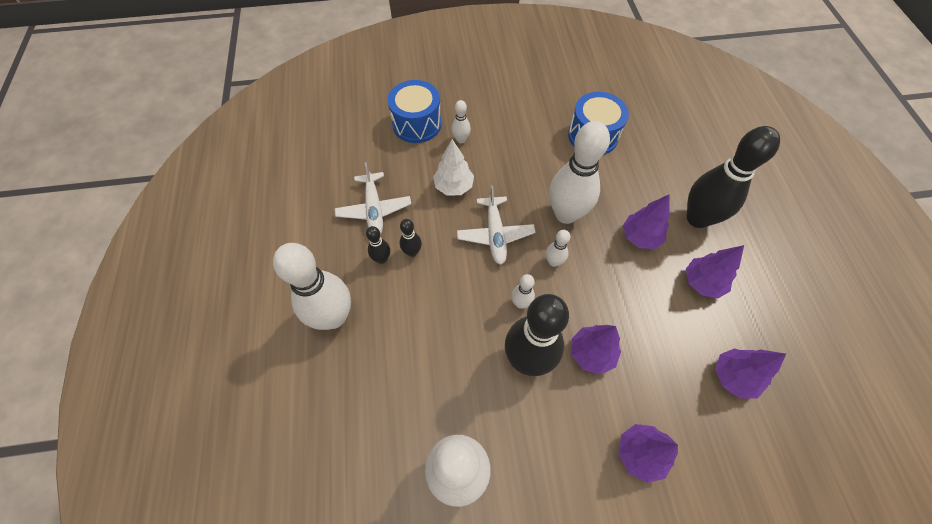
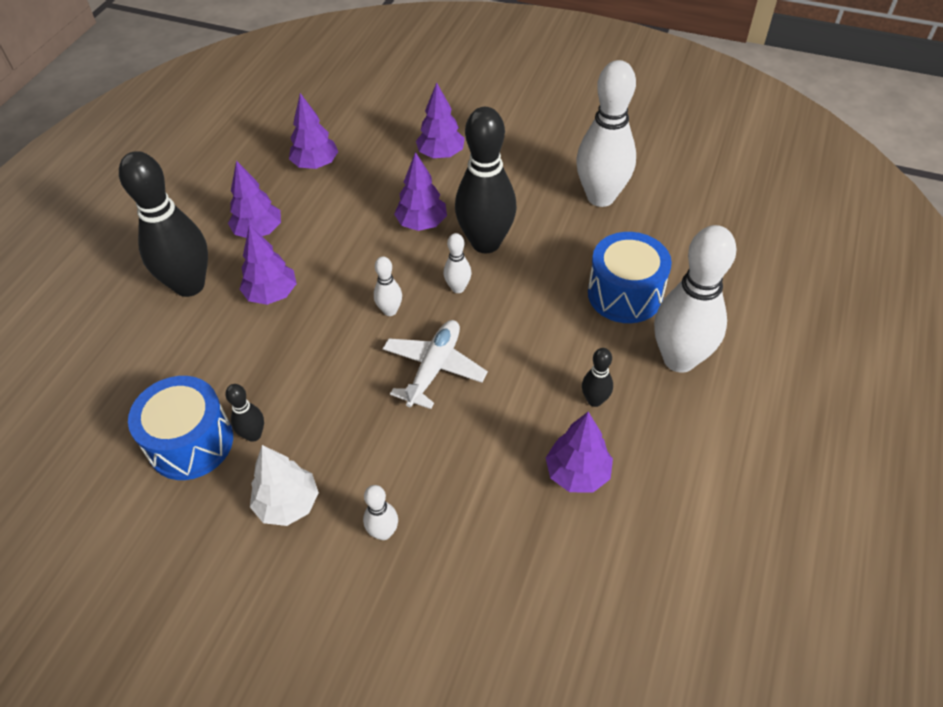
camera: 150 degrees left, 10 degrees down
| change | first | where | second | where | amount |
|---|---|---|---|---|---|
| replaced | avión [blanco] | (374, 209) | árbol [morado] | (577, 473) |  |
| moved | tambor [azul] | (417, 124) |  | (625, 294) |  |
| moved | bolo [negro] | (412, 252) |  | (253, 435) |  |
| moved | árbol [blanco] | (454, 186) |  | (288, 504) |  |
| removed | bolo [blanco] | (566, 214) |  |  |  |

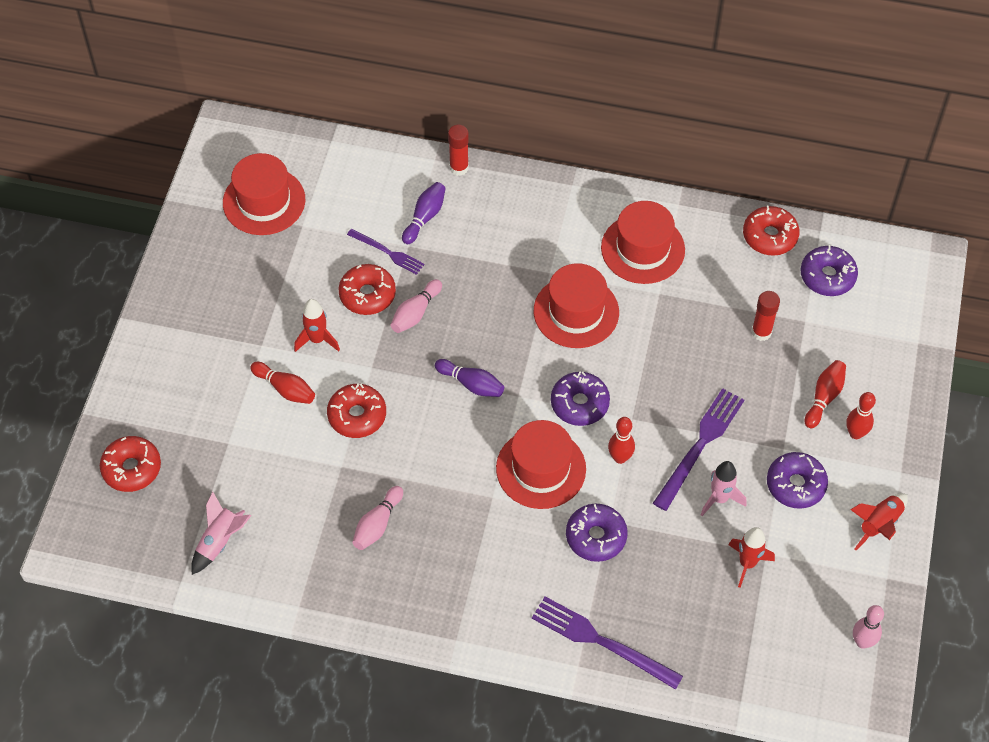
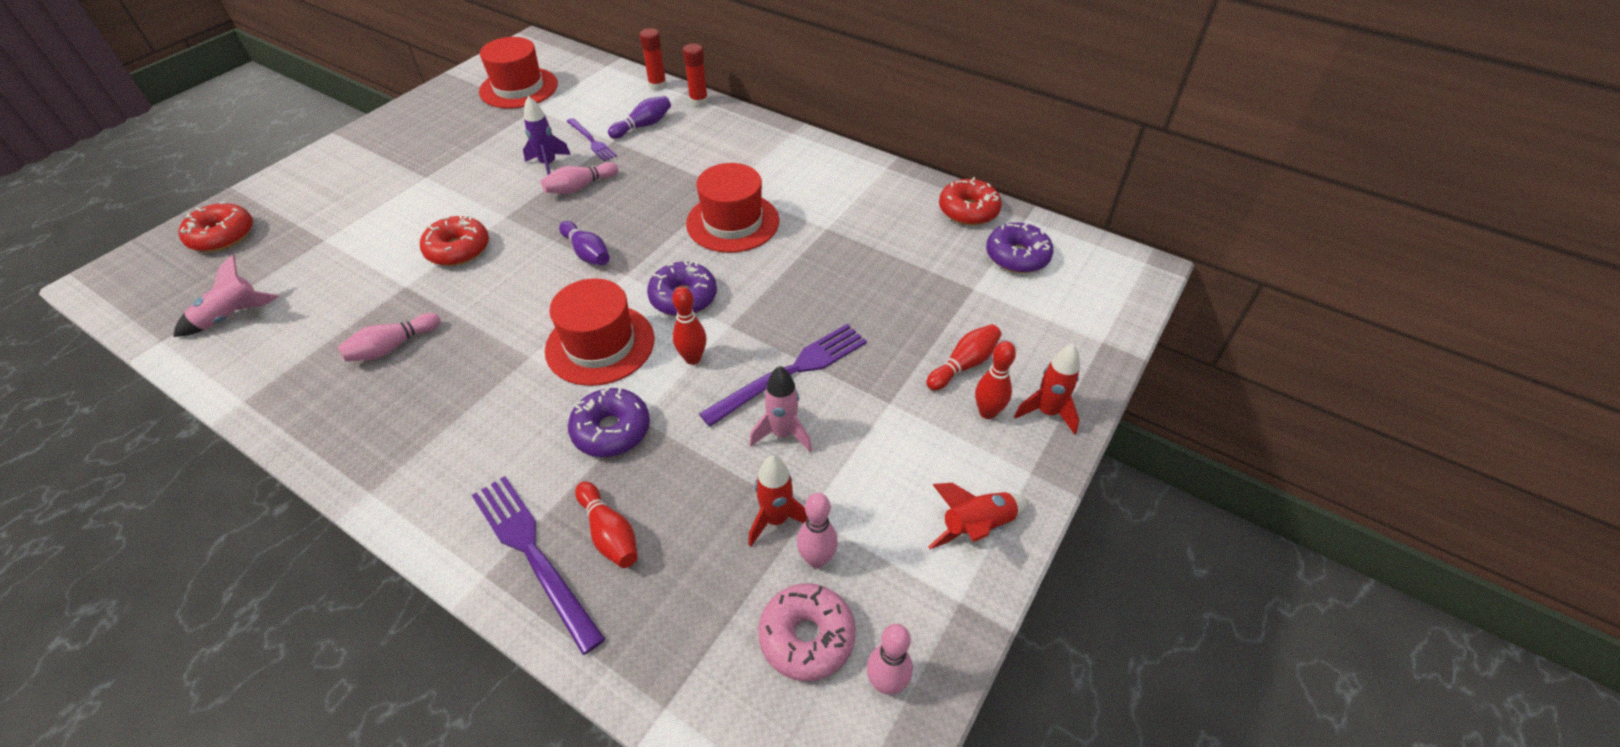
camera: 20 degrees right, 10 degrees down
| change | first | where | second | where | amount |
|---|---|---|---|---|---|
| moved | bolo [rojo] | (285, 389) |  | (609, 533) |  |
| moved | cohete [rojo] | (317, 340) |  | (1047, 412) |  |
| replaced | rosquilla [rojo] | (367, 295) | cohete [morado] | (548, 164) |  |
| removed | sombrero [rojo] | (642, 249) |  |  |  |
| moved | barra de pegamento [rojo] | (761, 332) |  | (657, 86) |  |
| removed | rosquilla [morado] | (795, 485) |  |  |  |
| added |  |  | rosquilla [rosa] | (807, 637) |  |
| added |  |  | bolo [rosa] | (816, 559) |  |

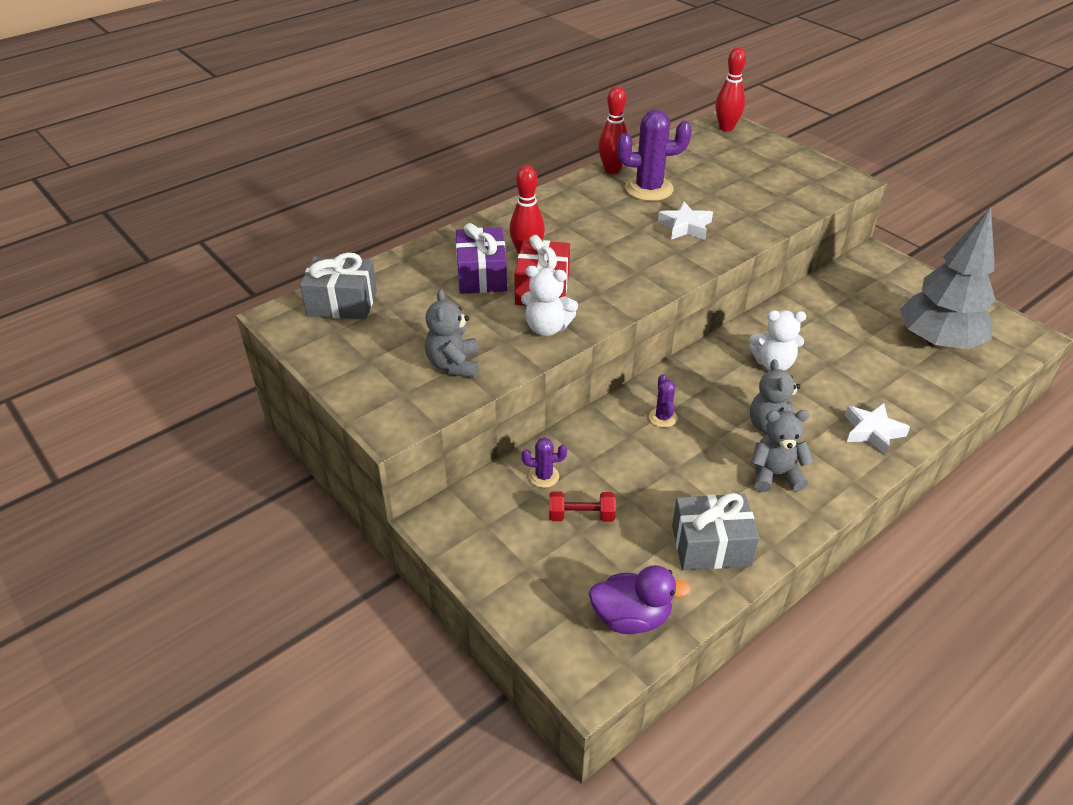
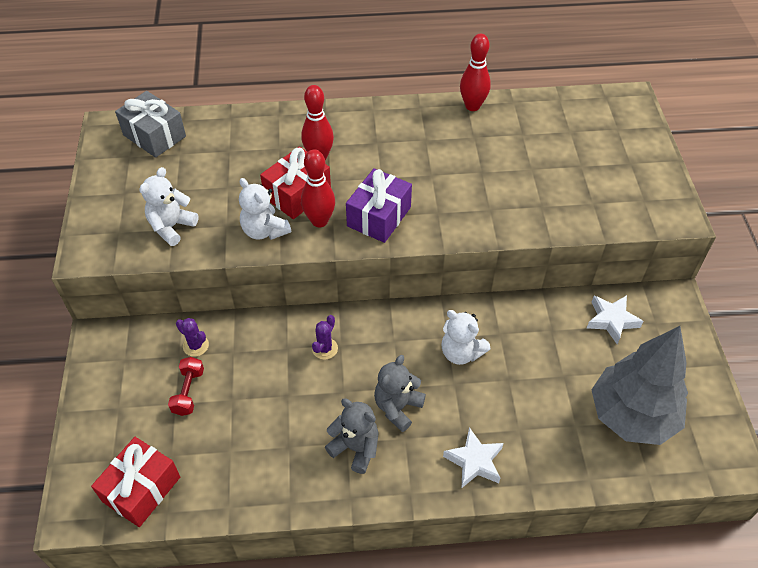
camera: 35 degrees right, 10 degrees up
| change | first | where | second | where | amount |
|---|---|---|---|---|---|
| recoloured | osito [gris] | (453, 364) | osito [blanco] | (171, 227) |  |
| moved | regalo [morado] | (482, 275) |  | (379, 216) |  |
| turned | mancuerna [rojo] | (581, 516) |  | (188, 392) | 60 degrees clockwise |
| replaced | pato [morado] | (631, 618) | regalo [rojo] | (141, 489) |  |
| removed | cactus [morado] | (649, 189) |  |  |  |
| moved | estrella [blanco] | (685, 226) |  | (611, 320) |  |
| removed | regalo [gris] | (711, 545) |  |  |  |
| moved | bolo [rojo] | (726, 128) |  | (319, 221) |  |

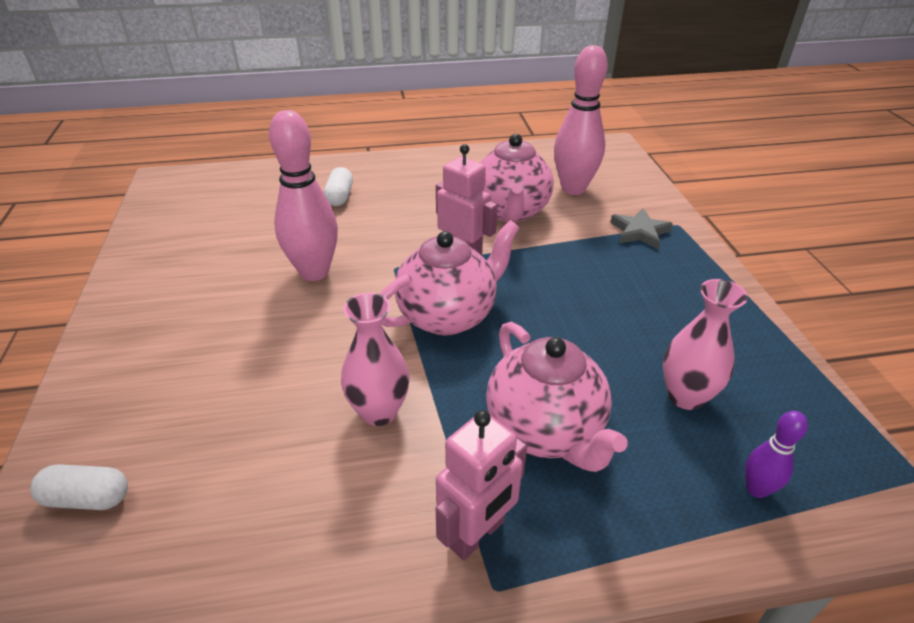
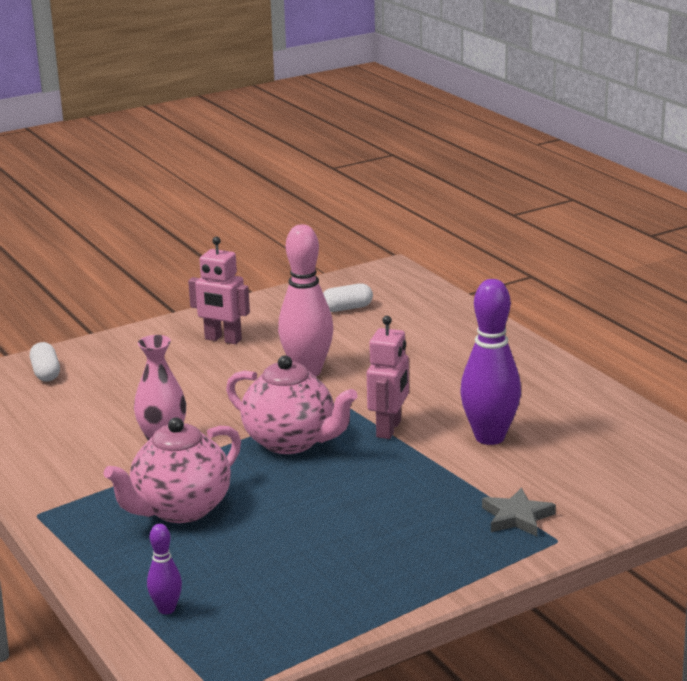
camera: 70 degrees right, 15 degrees down
| change | first | where | second | where | amount |
|---|---|---|---|---|---|
| moved | cápsula [blanco] | (339, 196) |  | (347, 308) |  |
| moved | robot [rosa] | (477, 534) |  | (223, 339) |  |
| replaced | tetera [rosa] | (511, 212) | bolo [morado] | (489, 437) |  |
| removed | bolo [rosa] | (573, 188) |  |  |  |
| removed | florero [rosa] | (685, 396) |  |  |  |

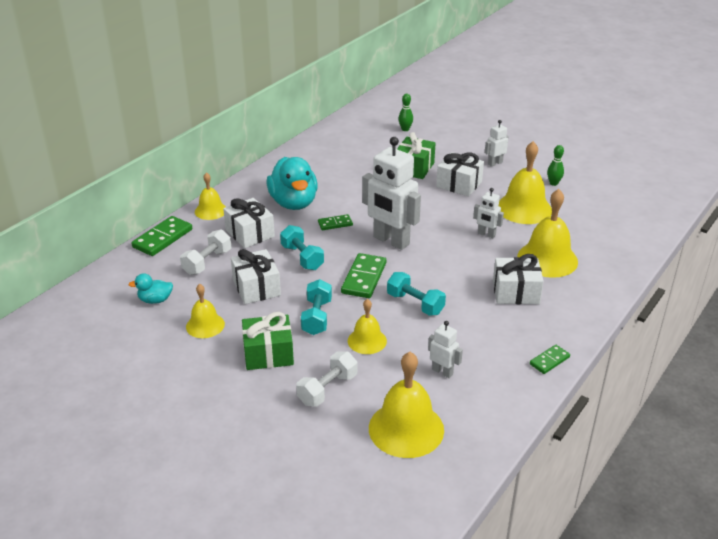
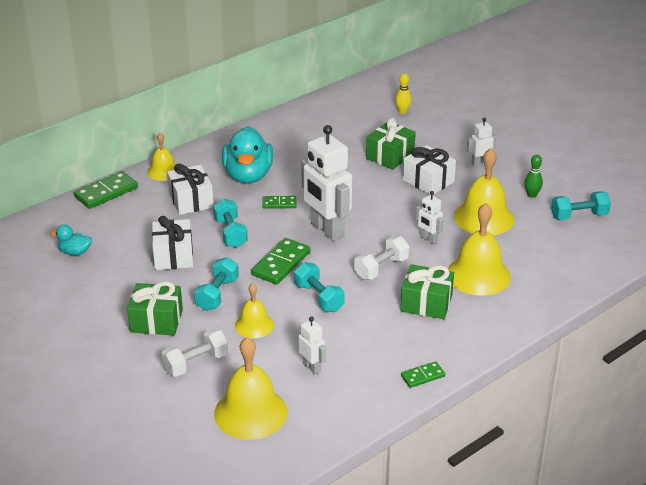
camera: 15 degrees right, 0 degrees up
| change | first | where | second | where | amount |
|---|---|---|---|---|---|
| moved | mancuerna [blanco] | (207, 262) |  | (381, 268) |  |
| removed | campana [amarillo] | (205, 325) |  |  |  |
| recoloured | bolo [verde] | (405, 129) | bolo [amarillo] | (402, 111) |  |
| recoloured | regalo [blanco] | (515, 292) | regalo [verde] | (426, 303) |  |
| added |  |  | mancuerna [turquesa] | (579, 216) |  |

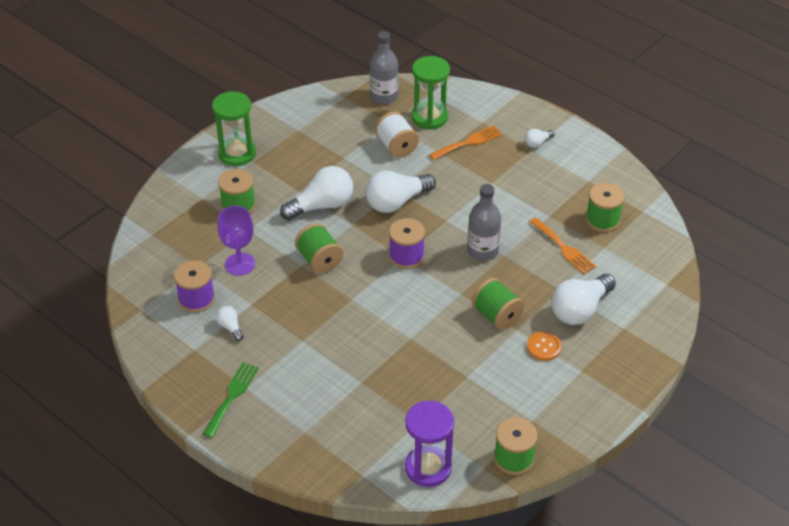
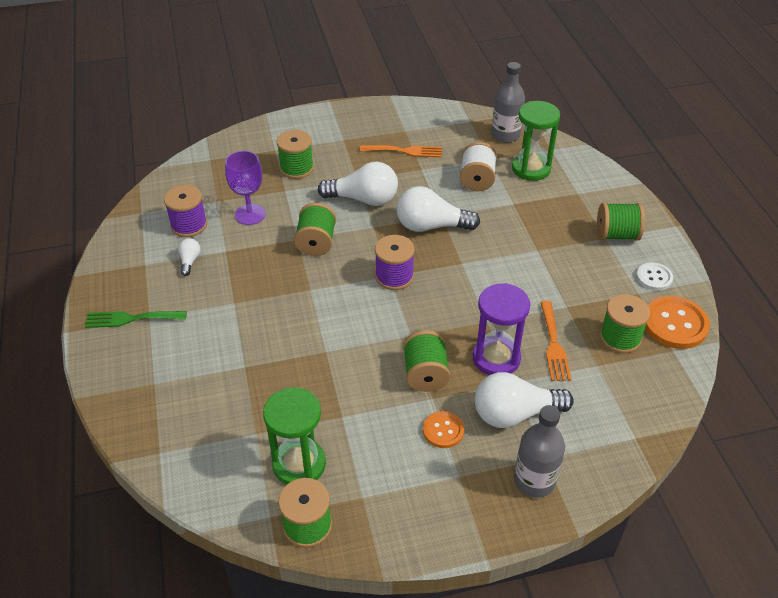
camera: 35 degrees right, 0 degrees up
| change | first | where | second | where | amount |
|---|---|---|---|---|---|
| turned | tenedor [verde] | (232, 396) |  | (131, 319) | 150 degrees counterclockwise |
| moved | reloj de arena [verde] | (237, 154) |  | (299, 464) |  |
| moved | reloj de arena [morado] | (428, 468) |  | (496, 358) |  |
| moved | tenedor [naranja] | (468, 142) |  | (405, 151) |  |
| moved | botella [gris] | (482, 251) |  | (534, 480) |  |
| replaced | bombilla [blanco] | (537, 143) | carrete [verde] | (616, 235) |  |
| added |  |  | botón [blanco] | (654, 277) |  |
| added |  |  | botón [naranja] | (674, 324) |  |

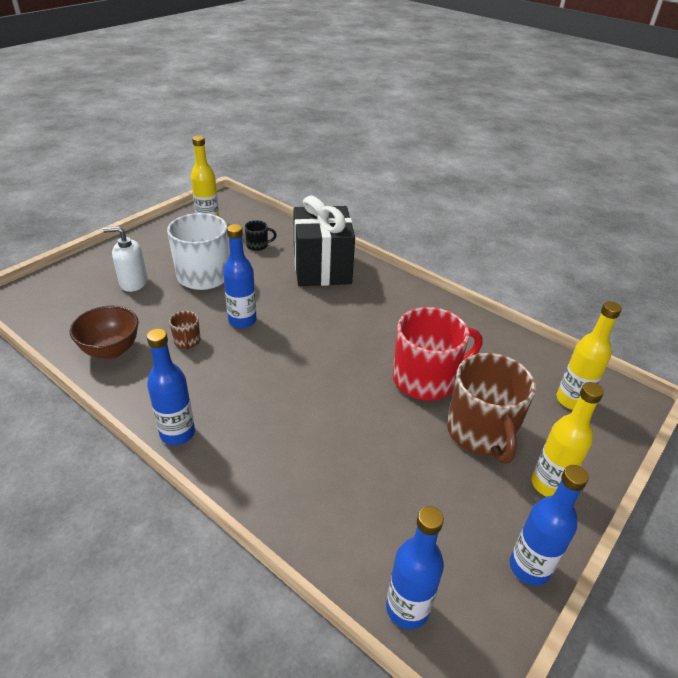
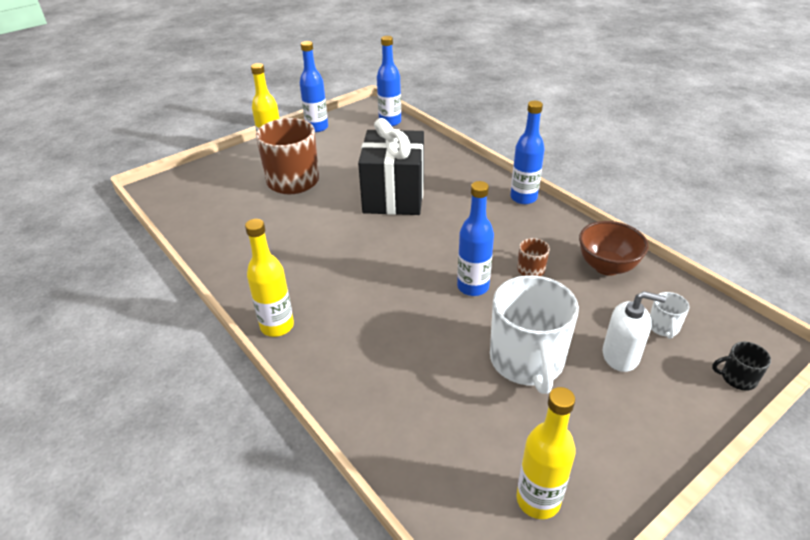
camera: 165 degrees left, 0 degrees up
| change | first | where | second | where | amount |
|---|---|---|---|---|---|
| moved | taza [negro] | (258, 245) |  | (737, 378) |  |
| moved | regalo [negro] | (322, 268) |  | (394, 196) |  |
| removed | taza [rojo] | (426, 379) |  |  |  |
| moved | botella [amarillo] | (571, 400) |  | (277, 326) |  |
| added |  |  | taza [blanco] | (663, 327) |  |

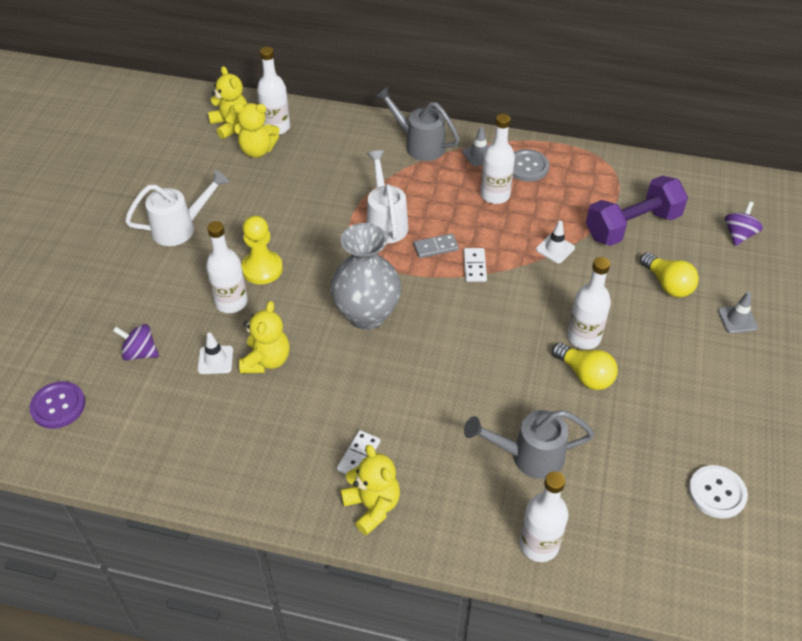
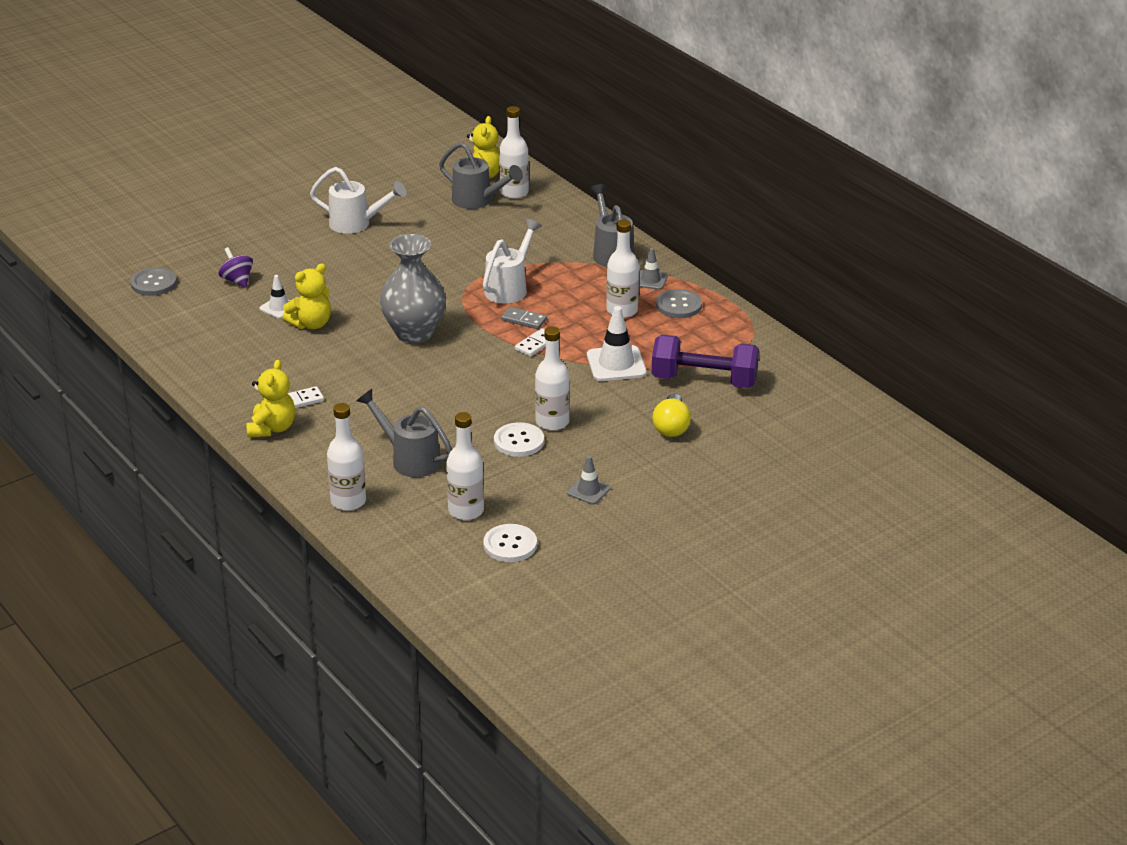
camera: 40 degrees right, 15 degrees down
| change | first | where | second | where | amount |
|---|---|---|---|---|---|
| recoloured | botón [morado] | (58, 406) | botón [gris] | (153, 283) |  |
| moved | botella [blanco] | (231, 302) |  | (466, 511) |  |
| replaced | osito [amarillo] | (257, 150) | regadera [gris] | (478, 201) |  |
| removed | peón [amarillo] | (262, 269) |  |  |  |
| resized | cono de tráfico [blanco] | (555, 249) |  | (616, 364) | x1.71 |
| replaced | bombilla [amarillo] | (585, 375) | botón [blanco] | (519, 441) |  |
| moved | cono de tráfico [gris] | (737, 319) |  | (588, 491) |  |
| removed | peonza [morado] | (739, 234) |  |  |  |

